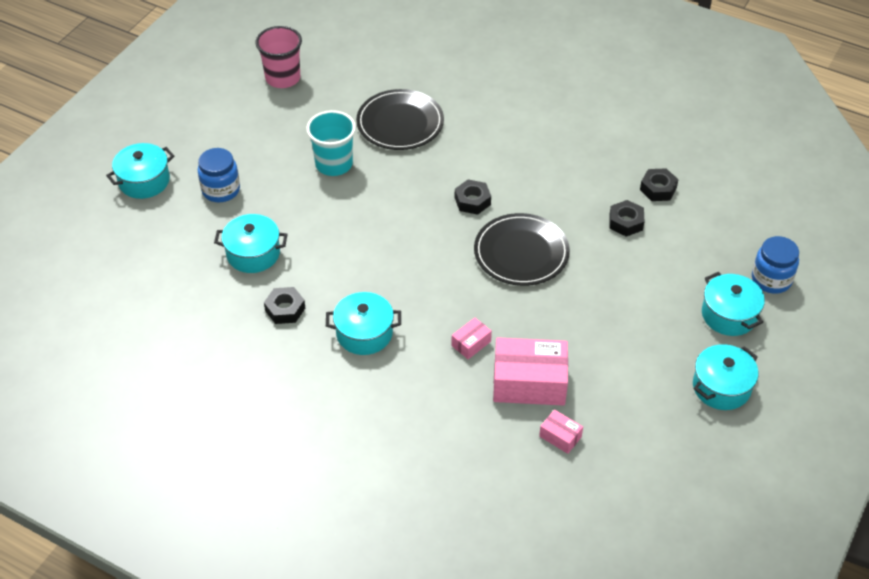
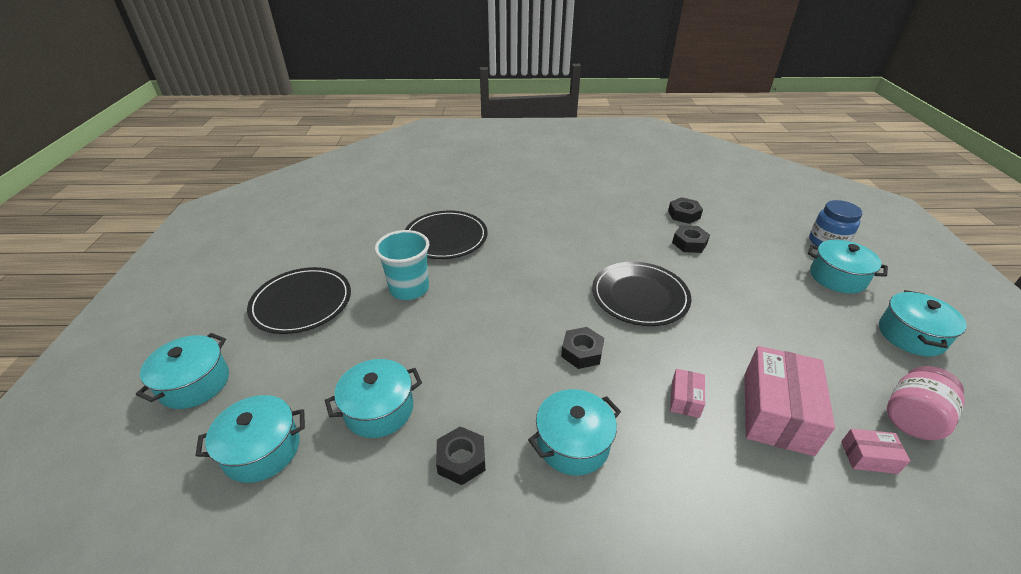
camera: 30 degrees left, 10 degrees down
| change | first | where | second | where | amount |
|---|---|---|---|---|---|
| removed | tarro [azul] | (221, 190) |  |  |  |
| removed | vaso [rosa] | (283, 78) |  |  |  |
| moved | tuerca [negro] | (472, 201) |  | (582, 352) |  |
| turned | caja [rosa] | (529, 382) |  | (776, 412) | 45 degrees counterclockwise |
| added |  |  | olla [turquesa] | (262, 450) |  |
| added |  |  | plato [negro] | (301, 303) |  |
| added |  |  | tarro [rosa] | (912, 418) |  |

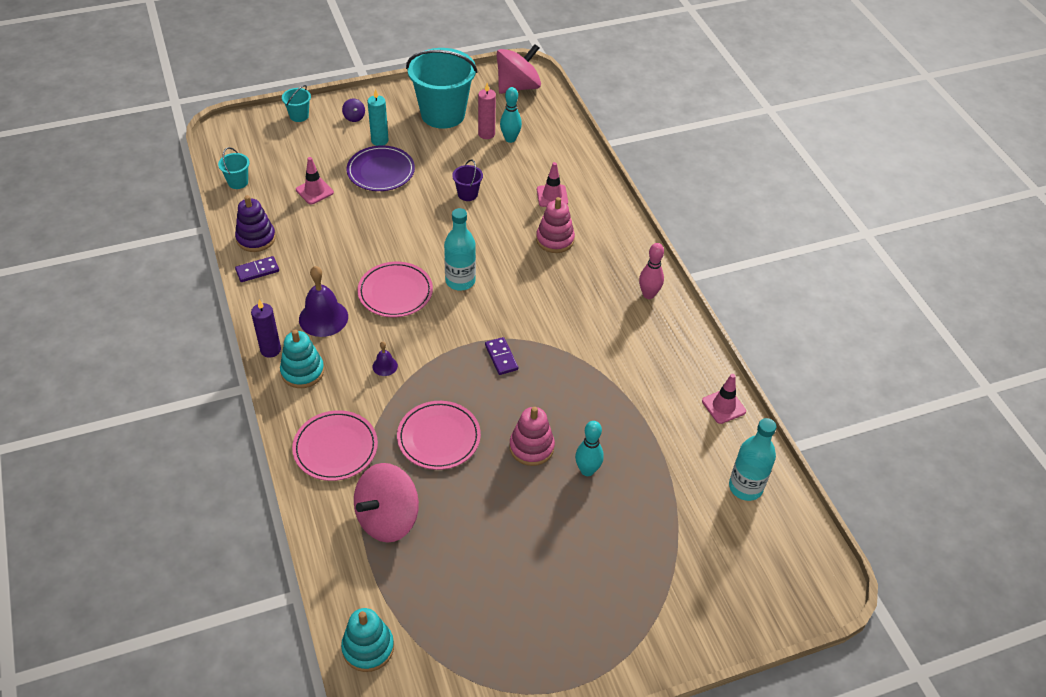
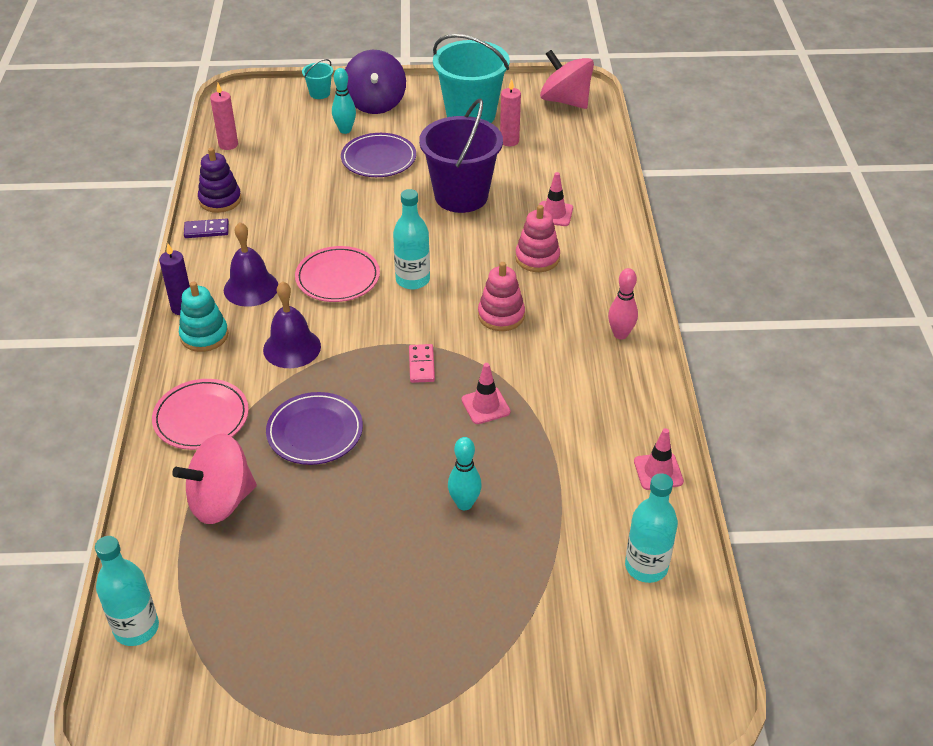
camera: 20 degrees right, 5 degrees down
| change | first | where | second | where | amount |
|---|---|---|---|---|---|
| replaced | balde [turquesa] | (238, 182) | vela [rosa] | (228, 144) |  |
| moved | cono de tráfico [rosa] | (314, 191) |  | (485, 406) |  |
| replaced | juguete apilable [turquesa] | (368, 647) | botella [turquesa] | (136, 628) |  |
| resized | peonza [morado] | (354, 117) |  | (375, 103) | x2.48 |
| removed | vela [turquesa] | (379, 140) |  |  |  |
| resized | campana [morado] | (385, 366) |  | (292, 348) | x2.02 |
| recoloured | plato [rosa] | (439, 437) | plato [morado] | (315, 432) |  |
| resized | balde [morado] | (467, 194) |  | (461, 196) | x2.35 |
| recoloured | ficha de dominó [morado] | (501, 357) | ficha de dominó [rosa] | (421, 365) |  |
| turned | peonza [rosa] | (518, 87) |  | (565, 101) | 120 degrees counterclockwise |
| moved | bolo [turquesa] | (510, 139) |  | (345, 130) |  |
| moved | juguete apilable [rosa] | (531, 447) |  | (501, 315) |  |

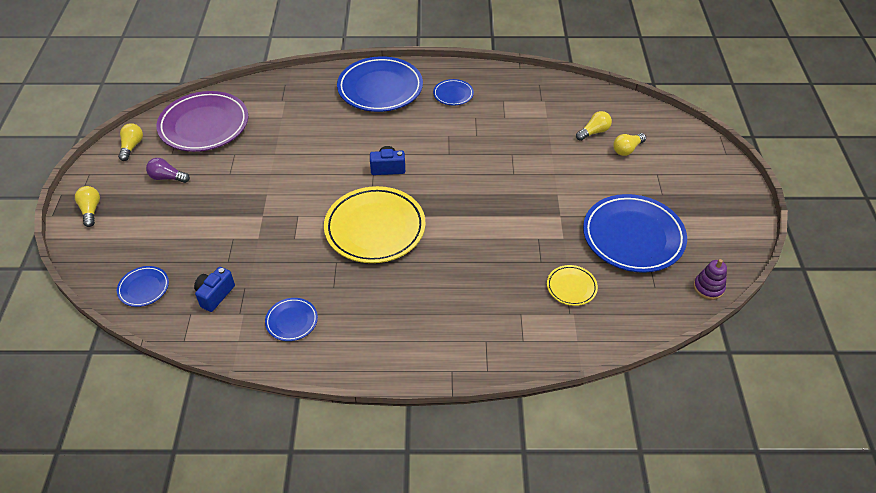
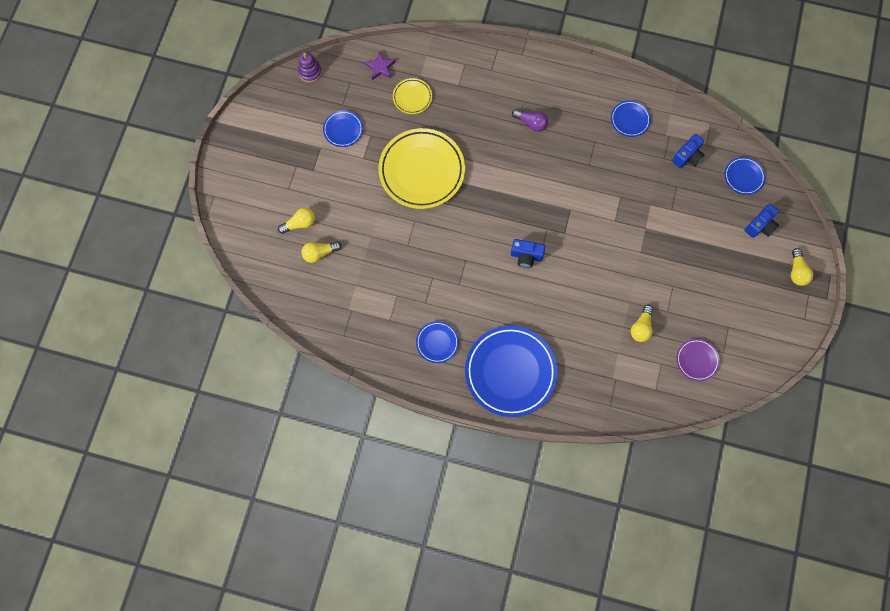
camera: 165 degrees left, 25 degrees up
| change | first | where | second | where | amount |
|---|---|---|---|---|---|
| moved | bombilla [amarillo] | (132, 147) |  | (641, 327) |  |
| moved | bombilla [morado] | (167, 178) |  | (531, 123) |  |
| resized | plato [morado] | (204, 125) |  | (697, 360) | x0.47 |
| moved | plato [amarillo] | (375, 228) |  | (422, 171) |  |
| resized | plato [azul] | (633, 237) |  | (343, 130) | x0.47 |
| added |  |  | estrella [morado] | (380, 67) |  |
| added |  |  | cámara [azul] | (760, 226) |  |

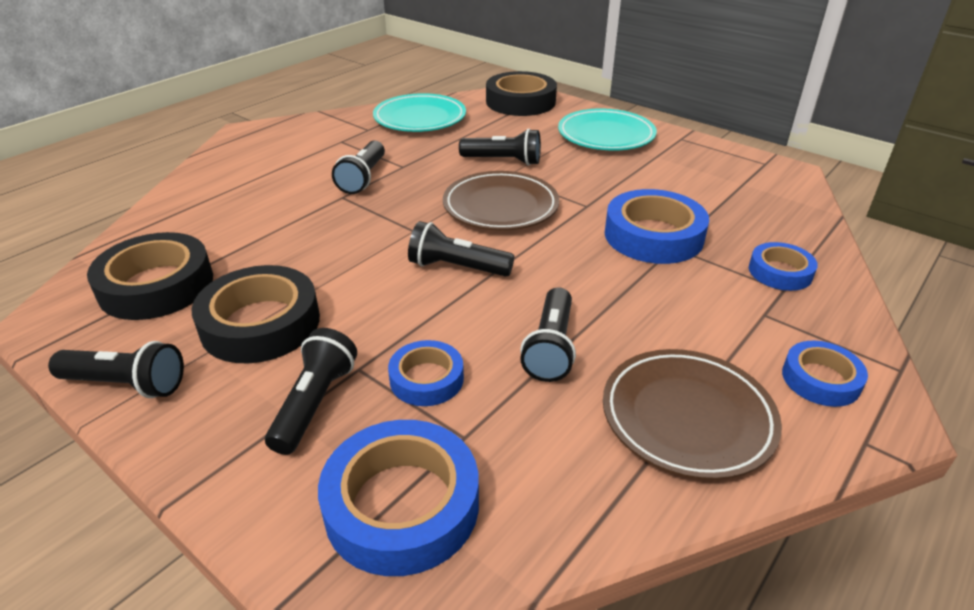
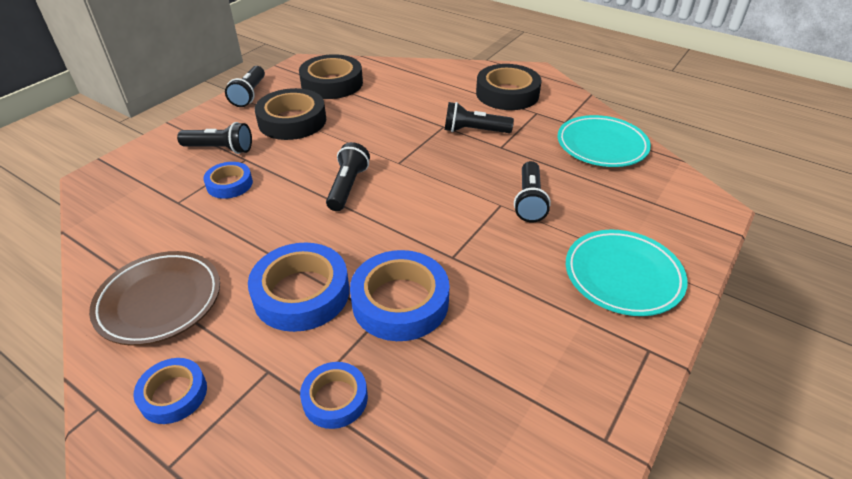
camera: 85 degrees right, 5 degrees up
| change | first | where | second | where | amount |
|---|---|---|---|---|---|
| moved | cinta adhesiva [azul] | (402, 505) |  | (301, 293) |  |
| removed | plato [marrón] | (500, 207) |  |  |  |
| moved | cinta adhesiva [negro] | (520, 102) |  | (507, 94) |  |
| removed | lámpara de mano [negro] | (551, 347) |  |  |  |

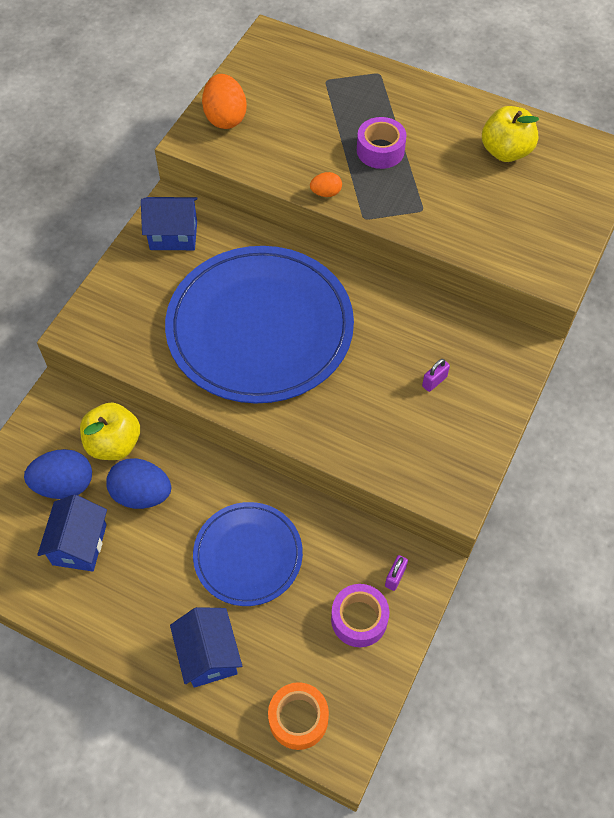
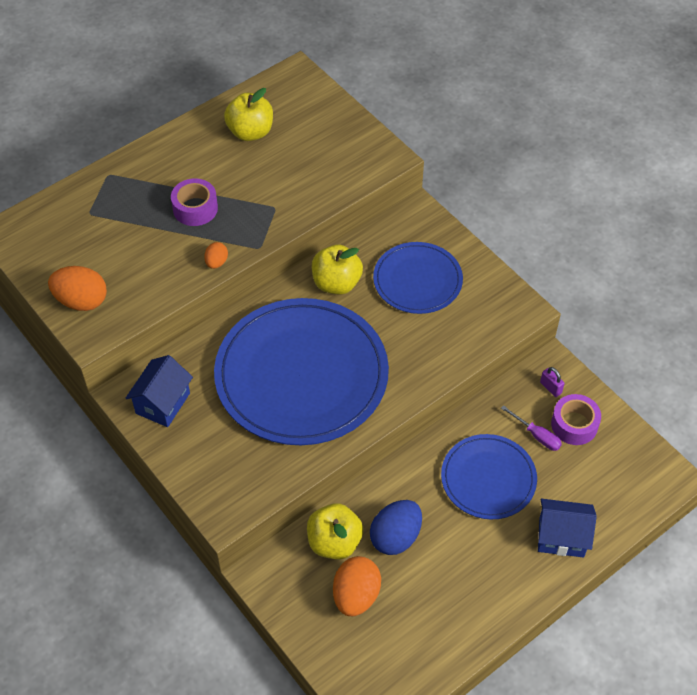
camera: 65 degrees left, 5 degrees down
| change | first | where | second | where | amount |
|---|---|---|---|---|---|
| recoloured | huevo [azul] | (64, 485) | huevo [naranja] | (356, 595) |  |
| removed | casa [azul] | (79, 544) |  |  |  |
| removed | cinta adhesiva [naranja] | (298, 718) |  |  |  |
| replaced | candado [morado] | (434, 381) | plato [azul] | (417, 280) |  |
| added |  |  | manzana [amarillo] | (336, 283) |  |
| added |  |  | destornillador [morado] | (536, 435) |  |

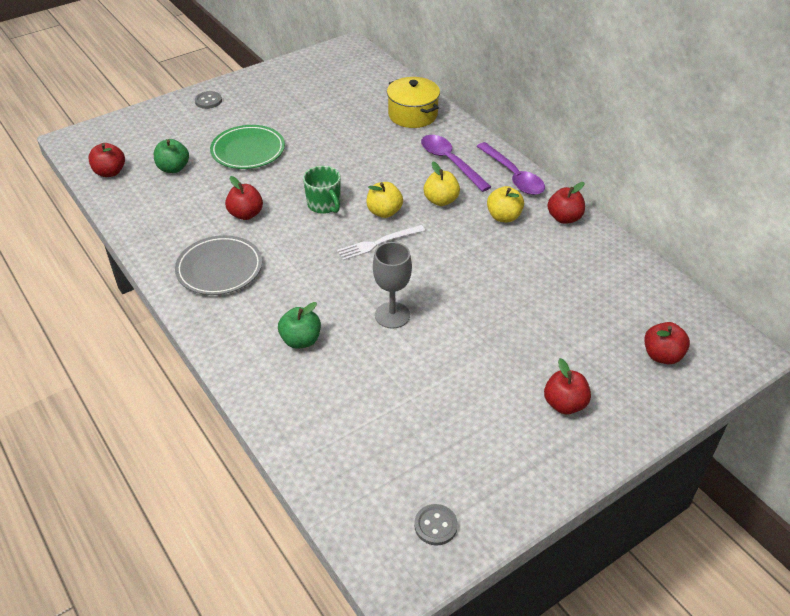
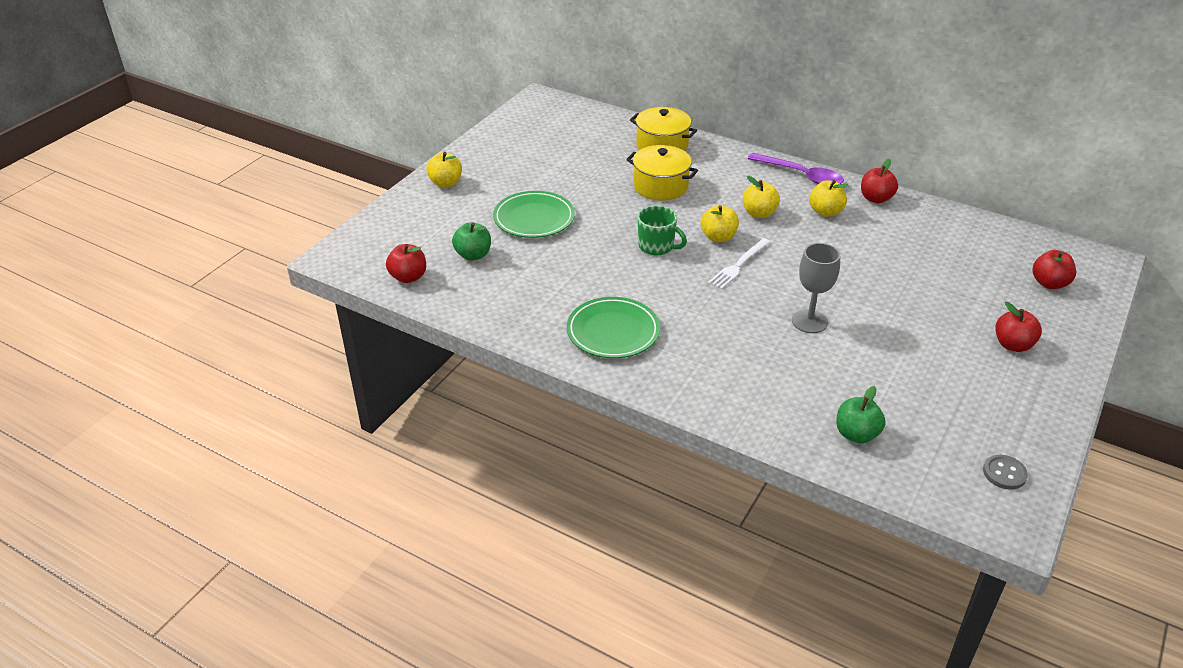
camera: 25 degrees left, 5 degrees down
| change | first | where | second | where | amount |
|---|---|---|---|---|---|
| recoloured | plato [gris] | (219, 269) | plato [verde] | (613, 331) |  |
| replaced | botón [gris] | (208, 101) | manzana [amarillo] | (446, 183) |  |
| removed | manzana [rojo] | (246, 214) |  |  |  |
| moved | manzana [verde] | (301, 340) |  | (856, 434) |  |
| removed | cuchara [morado] | (450, 162) |  |  |  |
| added |  |  | olla [amarillo] | (660, 186) |  |

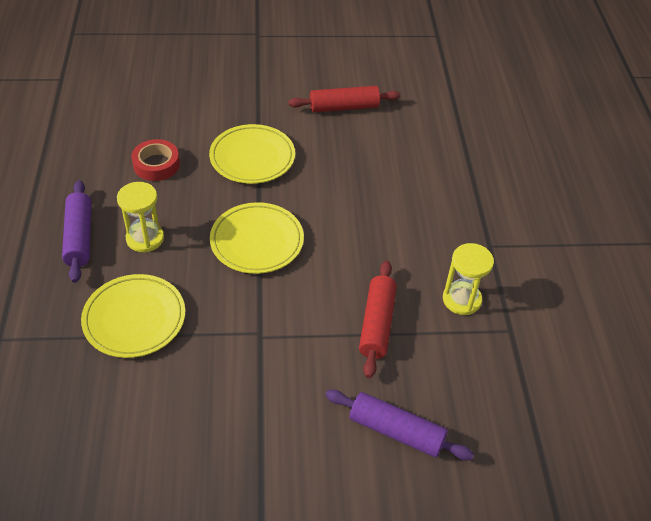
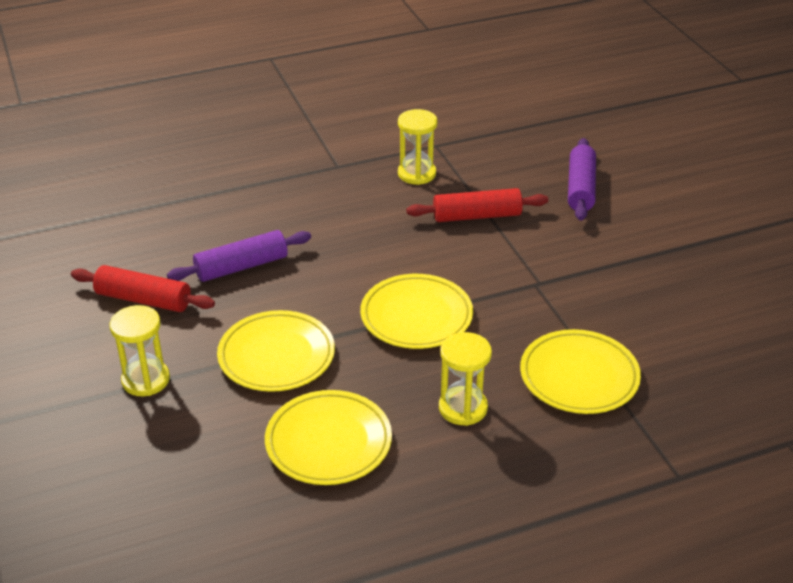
camera: 105 degrees left, 10 degrees down
| change | first | where | second | where | amount |
|---|---|---|---|---|---|
| moved | rodillo [morado] | (79, 237) |  | (241, 266) |  |
| replaced | cinta adhesiva [rojo] | (156, 164) | plato [amarillo] | (328, 442) |  |
| turned | rodillo [rojo] | (344, 107) |  | (143, 300) | 45 degrees counterclockwise |
| added |  |  | reloj de arena [amarillo] | (145, 380) |  |

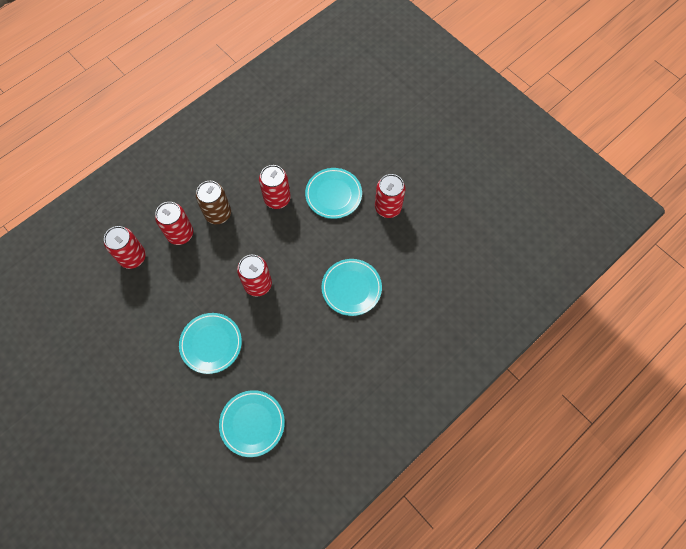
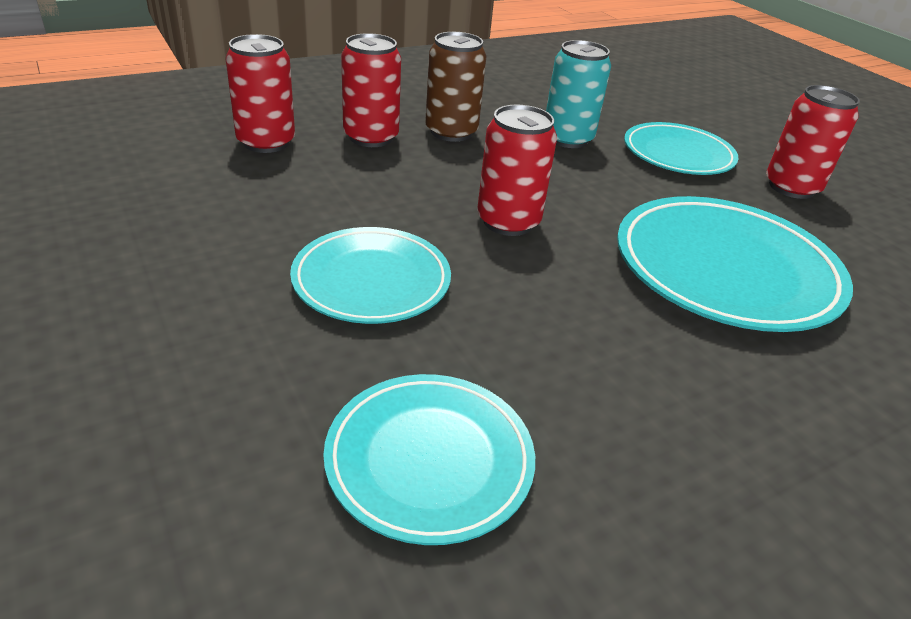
camera: 10 degrees right, 30 degrees down
| change | first | where | second | where | amount |
|---|---|---|---|---|---|
| recoloured | lata [rojo] | (277, 198) | lata [turquesa] | (567, 138) |  |
| resized | plato [turquesa] | (351, 288) |  | (725, 270) | x1.56 |

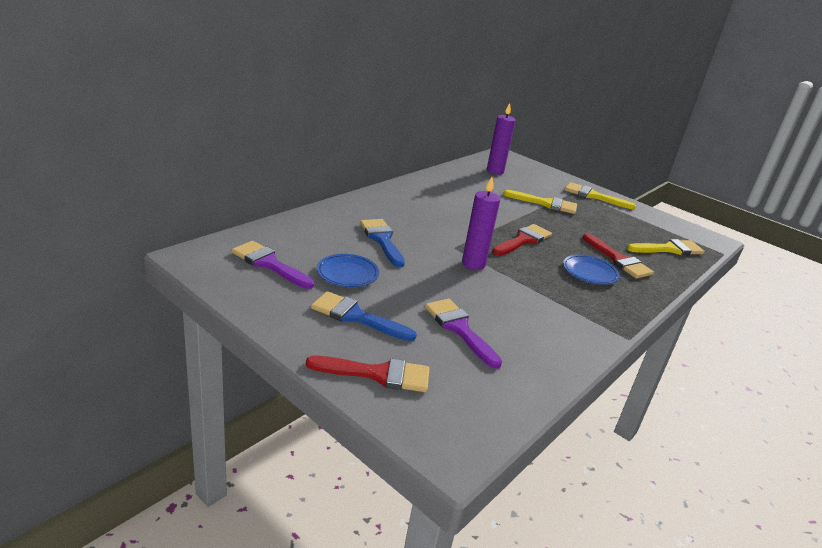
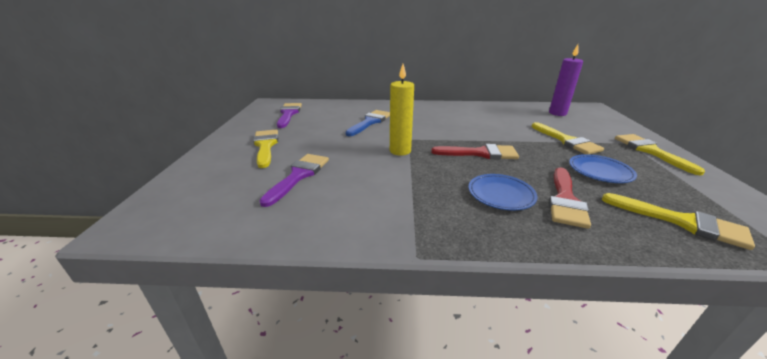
camera: 55 degrees right, 0 degrees up
| change | first | where | second | where | amount |
|---|---|---|---|---|---|
| removed | pincel [rojo] | (378, 374) |  |  |  |
| recoloured | pincel [azul] | (356, 317) | pincel [amarillo] | (265, 146) |  |
| moved | plato [azul] | (347, 273) |  | (600, 171) |  |
| recoloured | vela [morado] | (473, 264) | vela [amarillo] | (400, 151) |  |

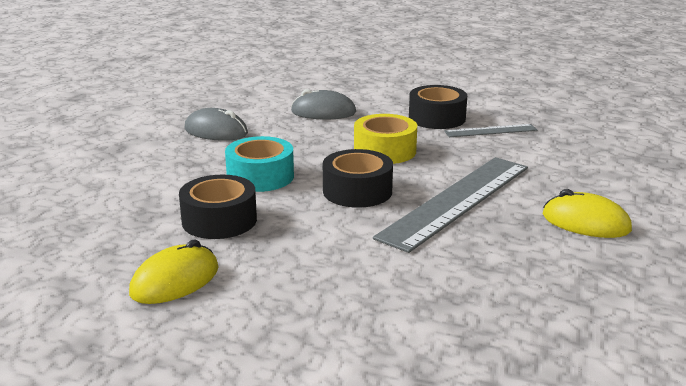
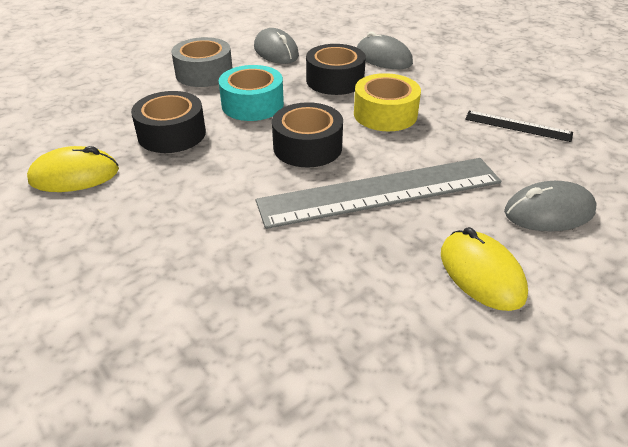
camera: 35 degrees right, 15 degrees up
| change | first | where | second | where | amount |
|---|---|---|---|---|---|
| moved | cinta adhesiva [negro] | (437, 118) |  | (335, 80) |  |
| recoloured | regla [gris] | (490, 131) | regla [negro] | (518, 126) |  |
| added |  |  | cinta adhesiva [gris] | (204, 73) |  |
| added |  |  | ratón [gris] | (549, 212) |  |

